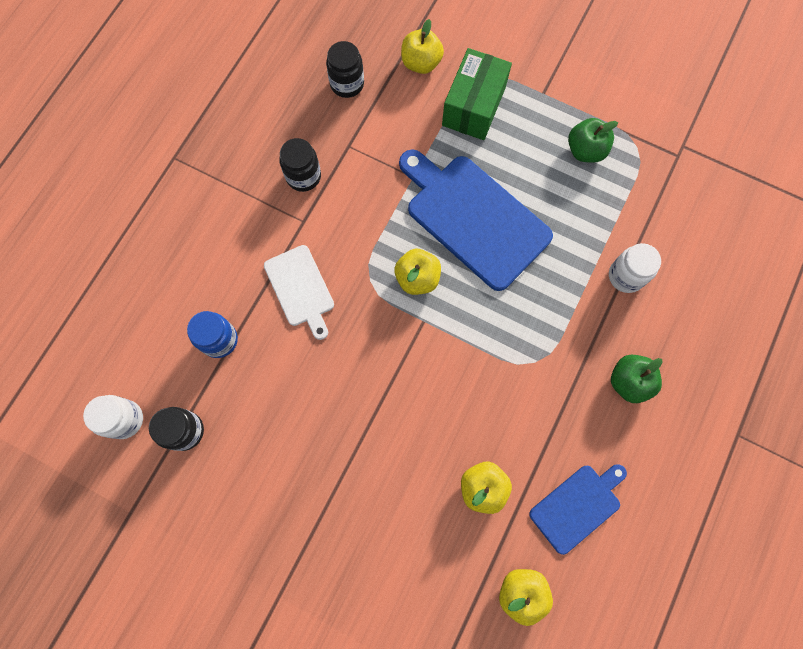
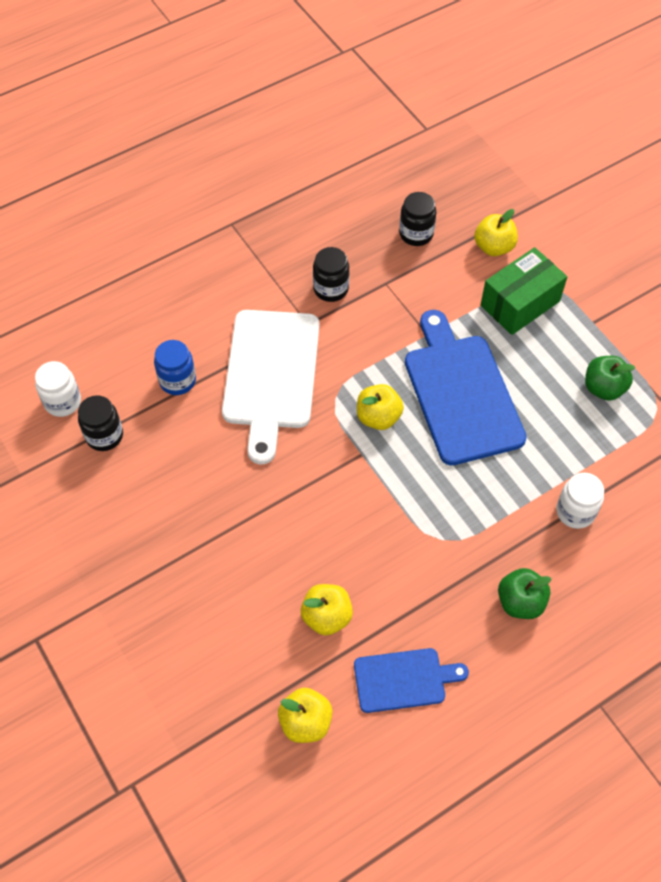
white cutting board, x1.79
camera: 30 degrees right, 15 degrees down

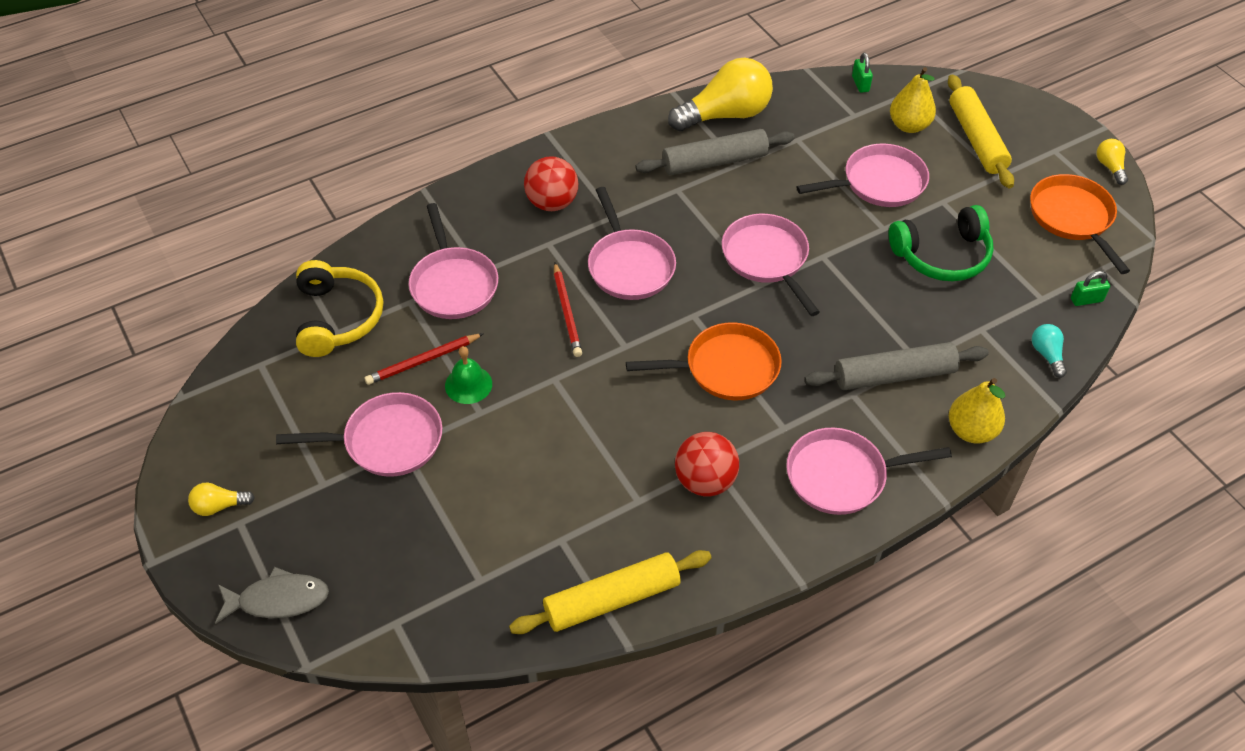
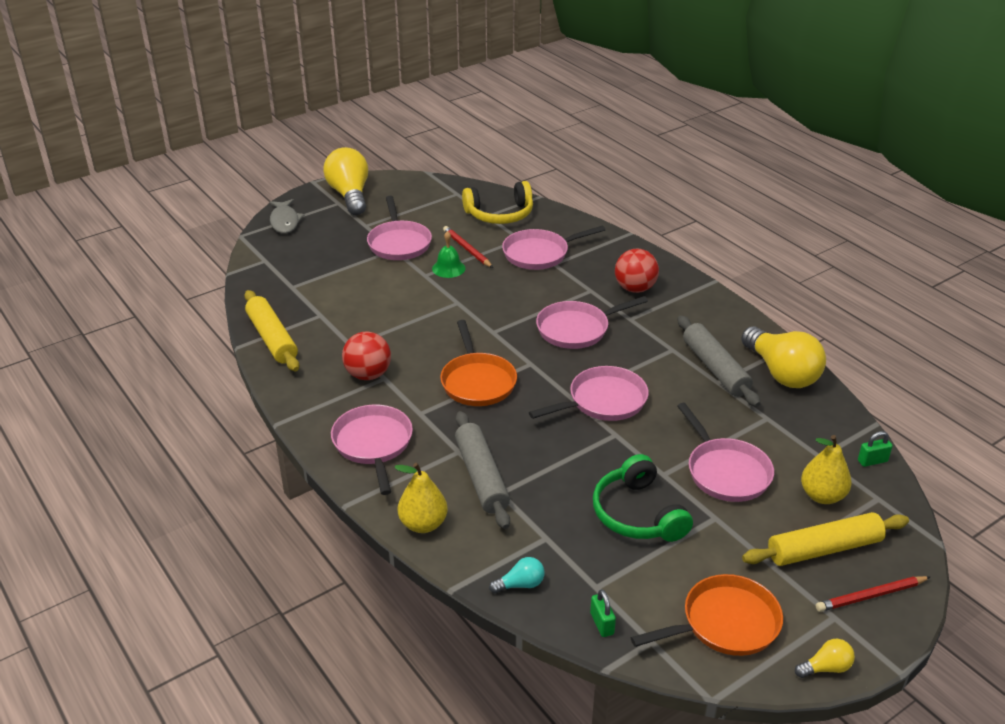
red pencil (no. 2 from left), relocated
yellow light bulb (no. 1 from left), x2.25
camera: 85 degrees right, 15 degrees down

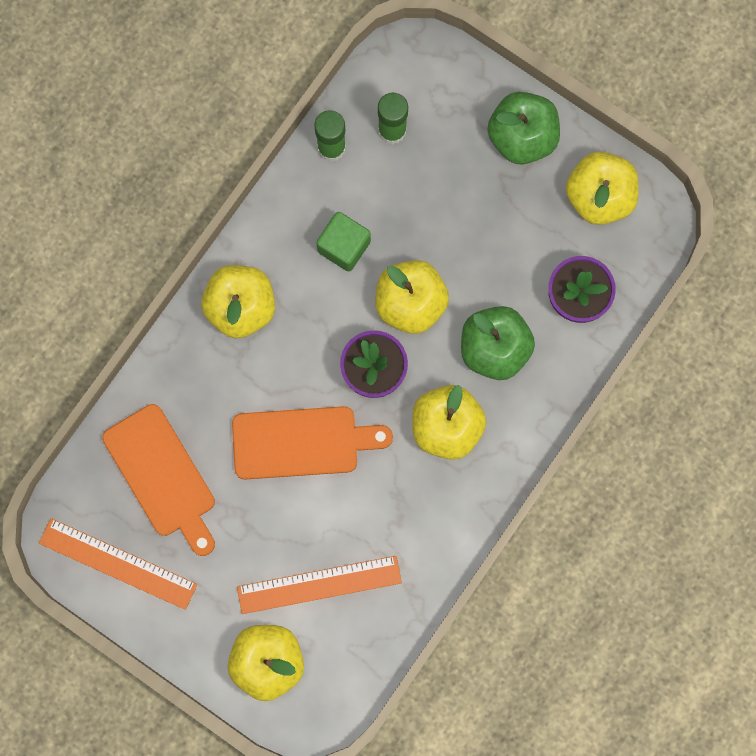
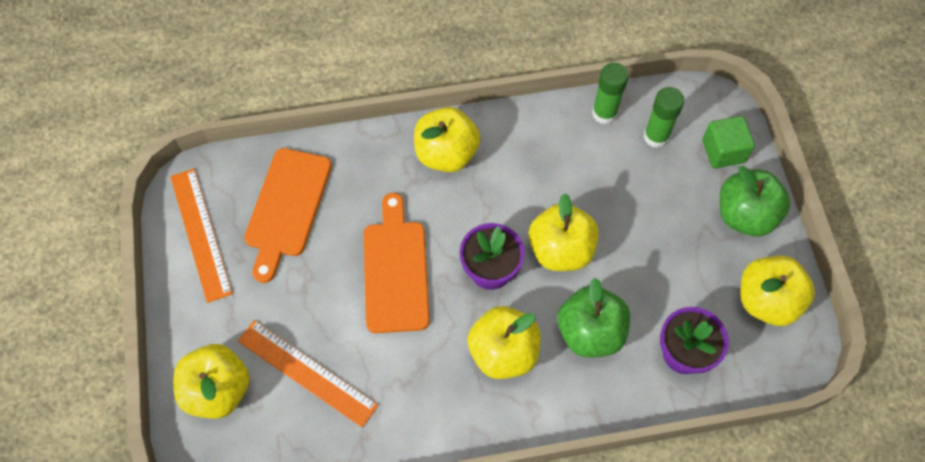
green cube, relocated
orange cutting board (no. 2 from left), 135 degrees counterclockwise
camera: 45 degrees right, 15 degrees down

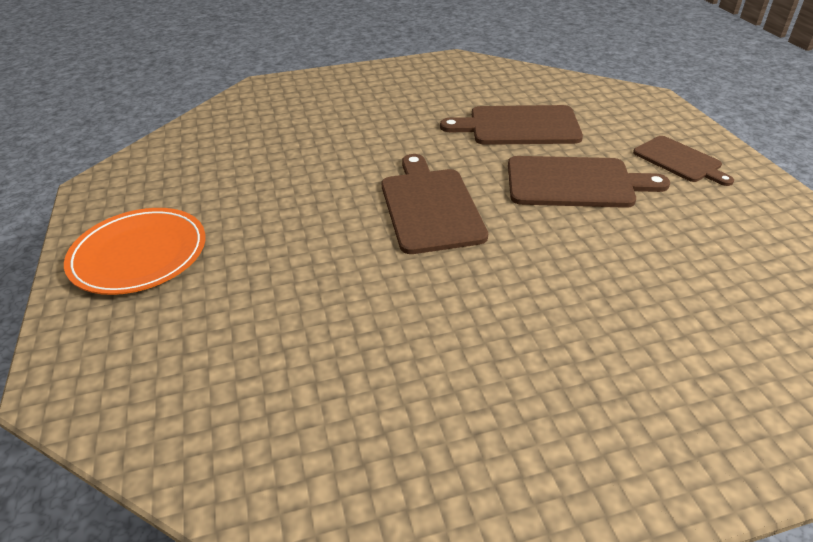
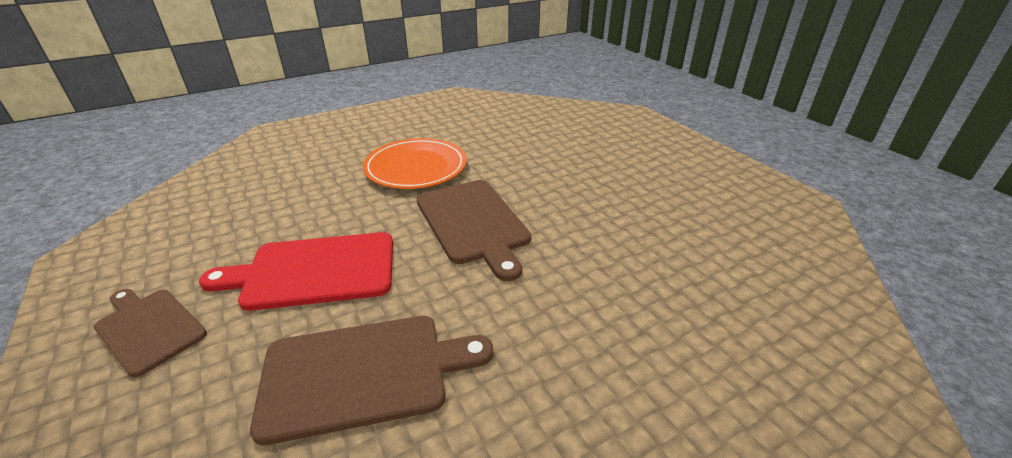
brown cutting board (no. 3 from left) -> red cutting board
orange plate, relocated
camera: 165 degrees right, 5 degrees down

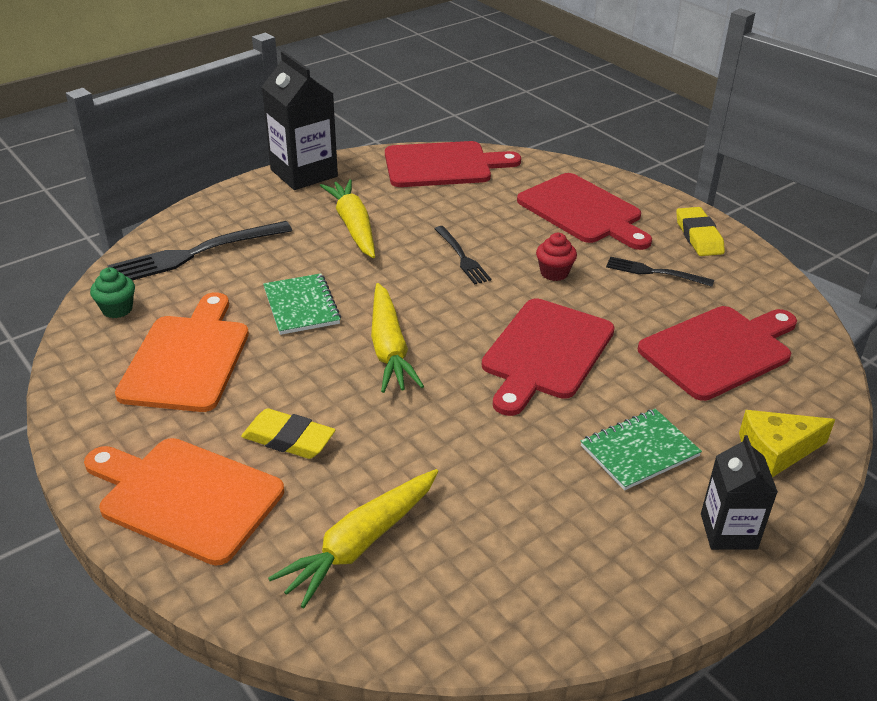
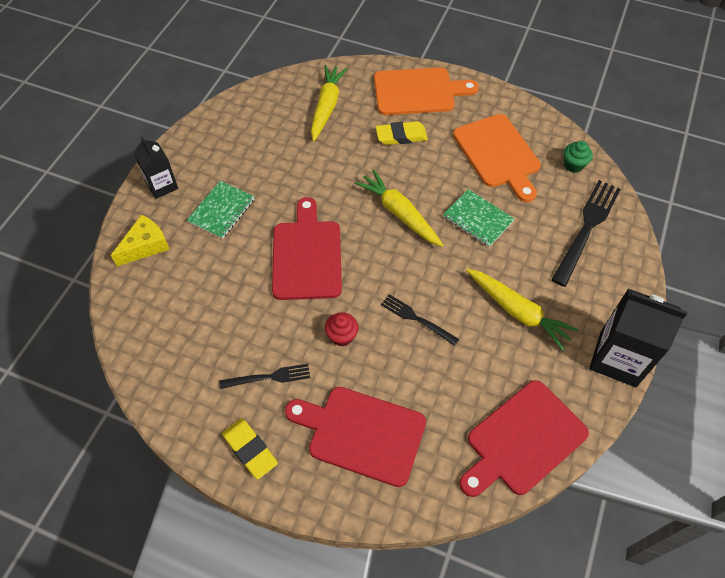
red cutting board (no. 4 from left) -> none
camera: 150 degrees right, 20 degrees up

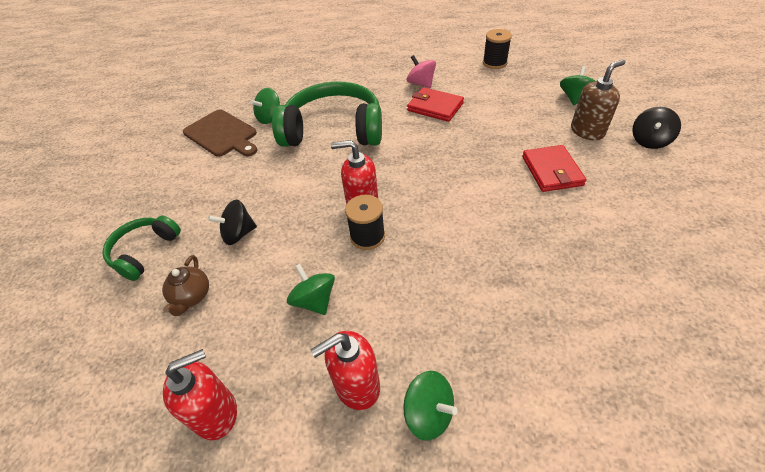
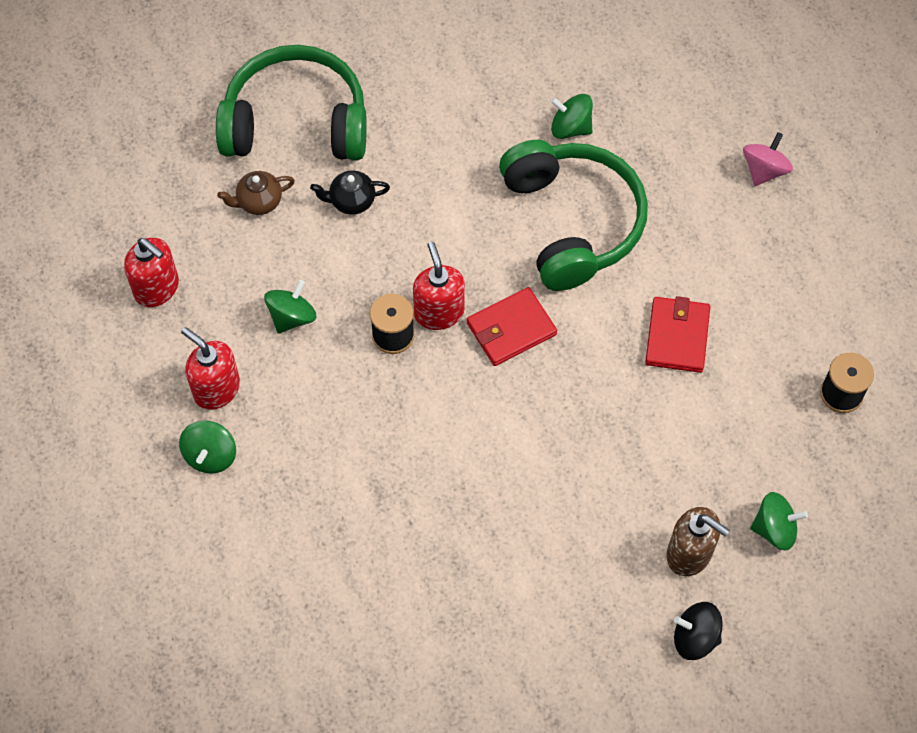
pink spinning top, relocated
brown cutting board -> none
red wallet (no. 2 from left in the first image) -> red wallet (no. 1 from left), relocated
black spinning top (no. 1 from left) -> black teapot
green headphones (no. 1 from left), x1.88
camera: 65 degrees right, 15 degrees up

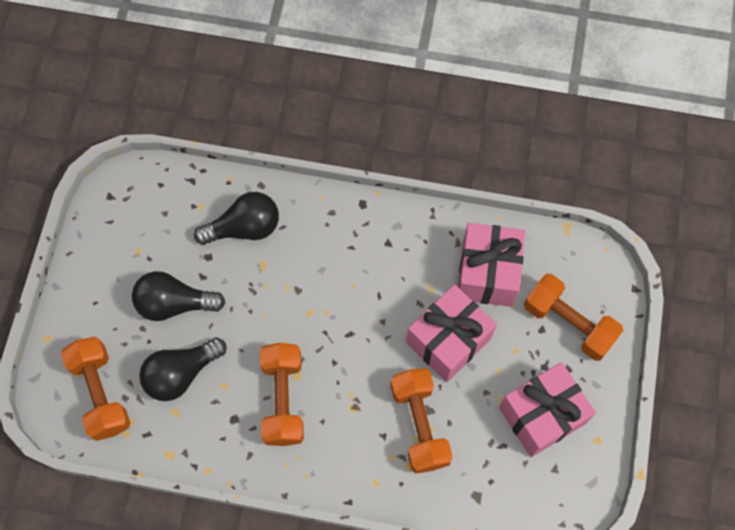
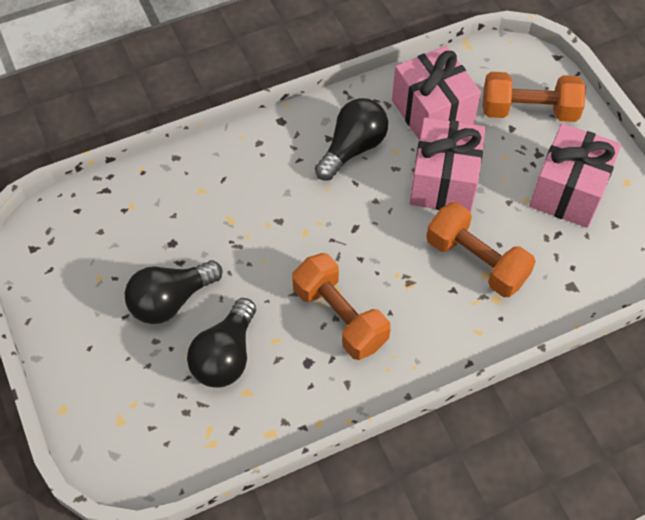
black light bulb (no. 3 from left), relocated
orange dumbbell (no. 1 from left) -> none
camera: 35 degrees left, 10 degrees down

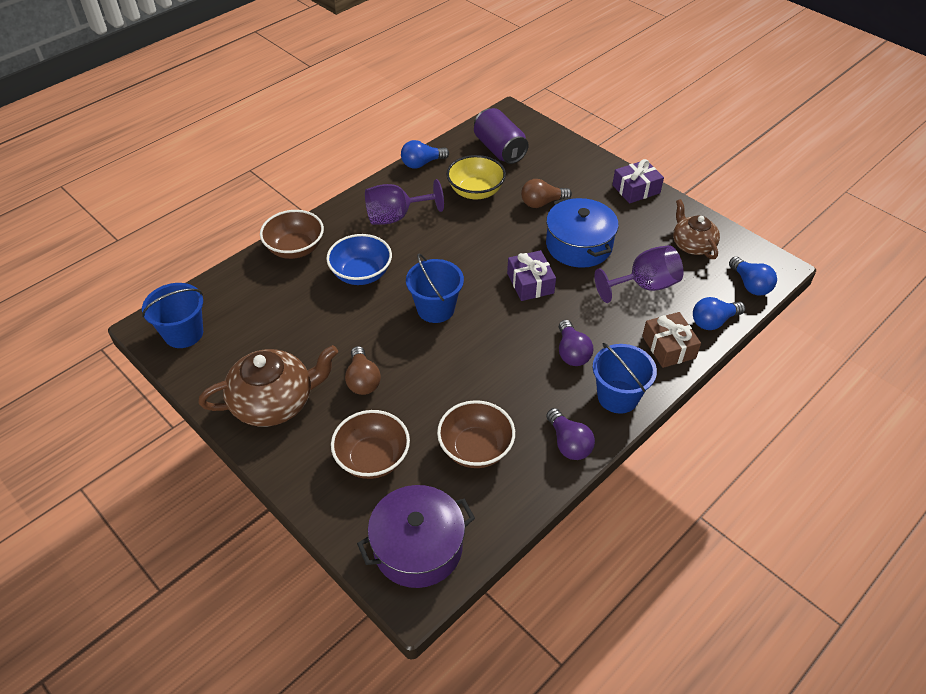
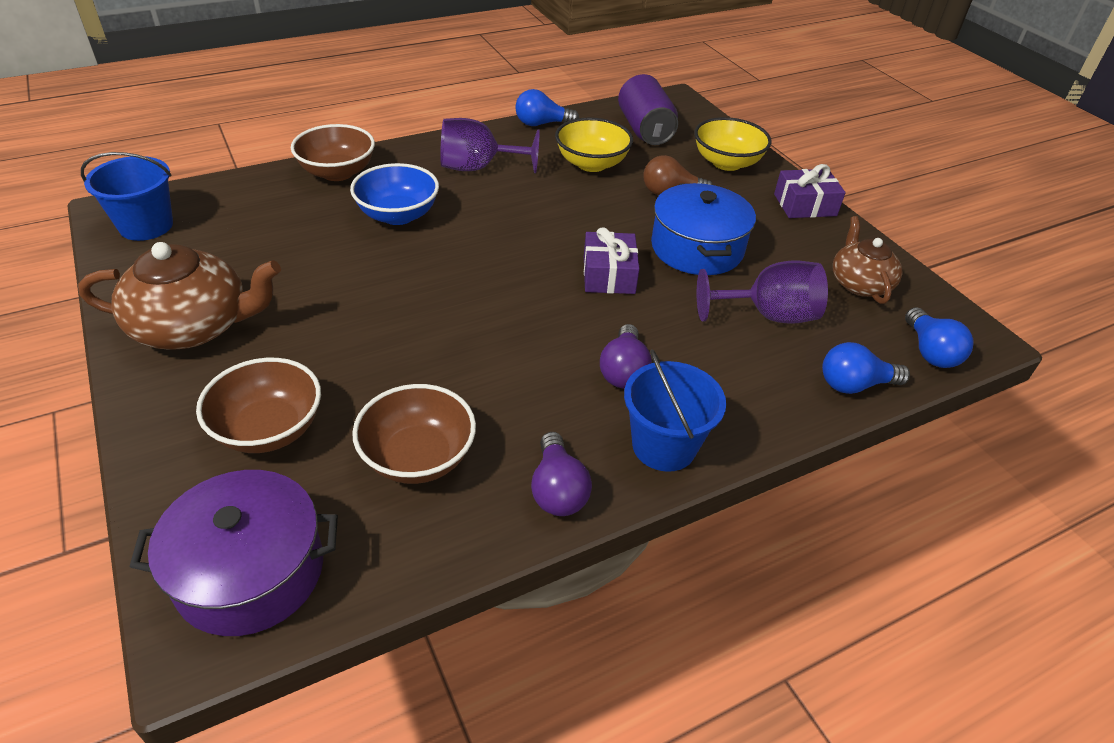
blue bucket (no. 2 from left) -> none
brown gift -> none
brown light bulb (no. 1 from left) -> none
none -> yellow bowl (no. 2 from left)
camera: 15 degrees right, 5 degrees down

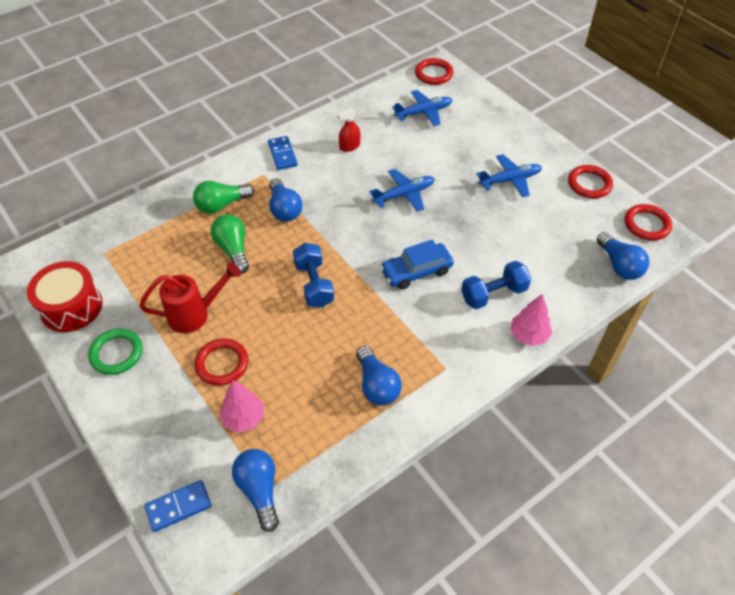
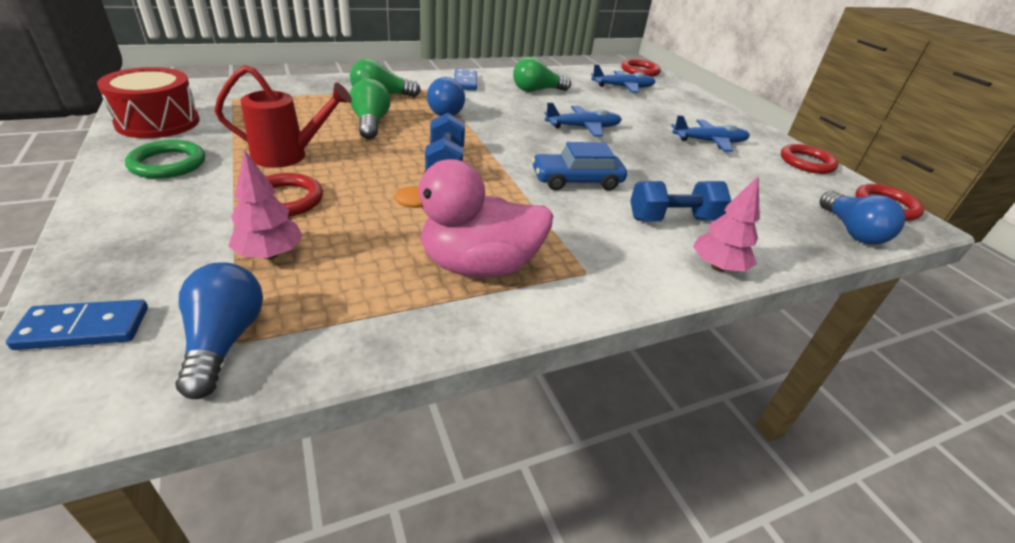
red spray bottle -> green light bulb (no. 3 from left)
blue light bulb (no. 3 from left) -> pink duck
camera: 10 degrees right, 15 degrees down

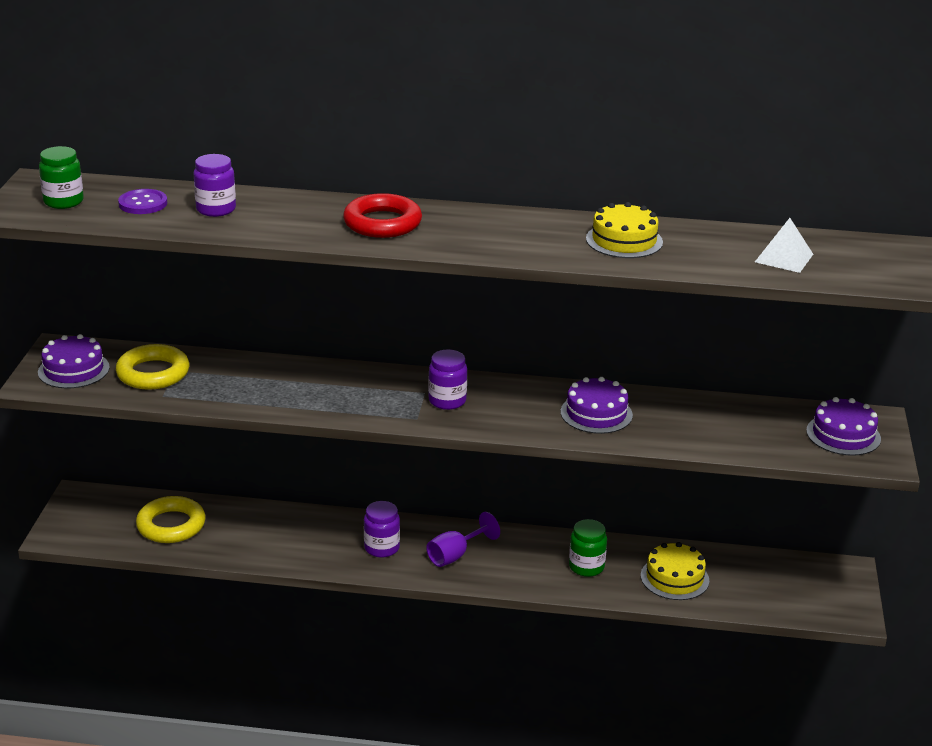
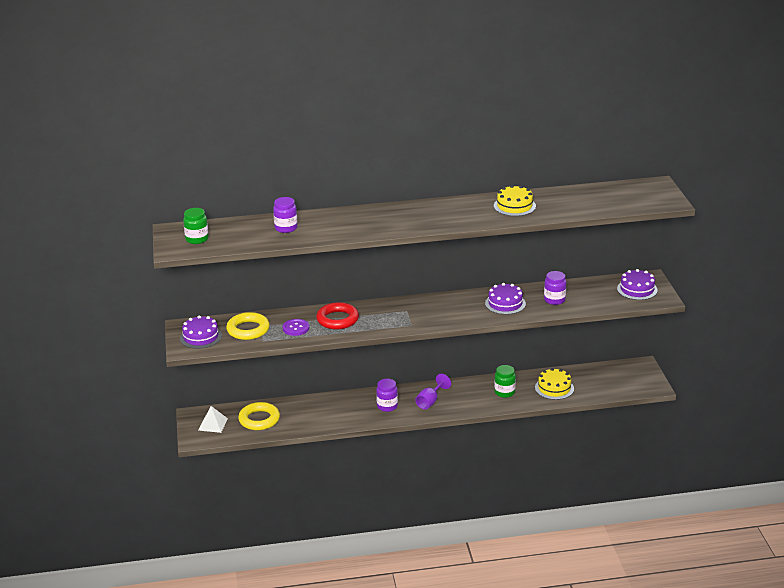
purple button, relocated
red ring, relocated
white pyramid, relocated
purple jar (no. 3 from left), relocated
camera: 15 degrees left, 0 degrees up

